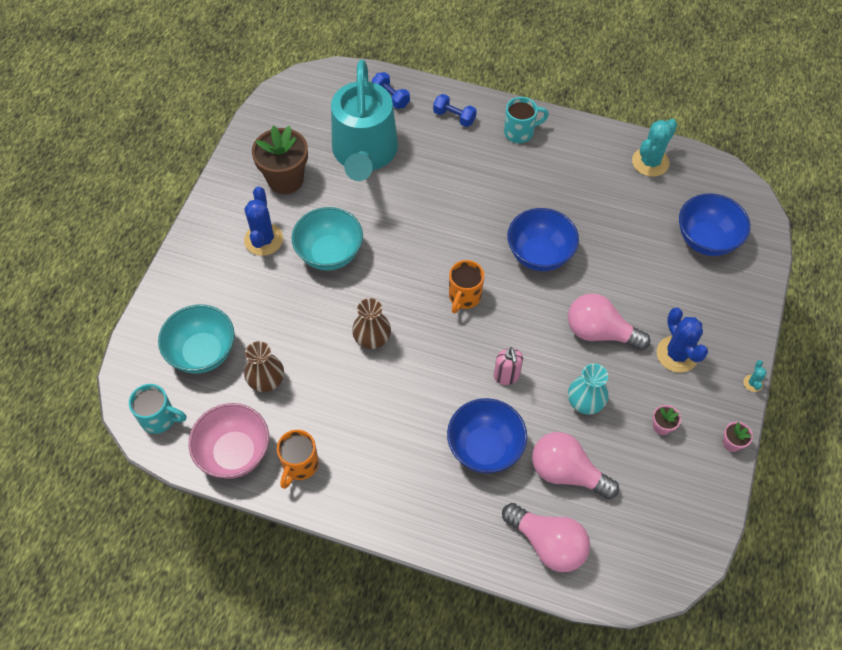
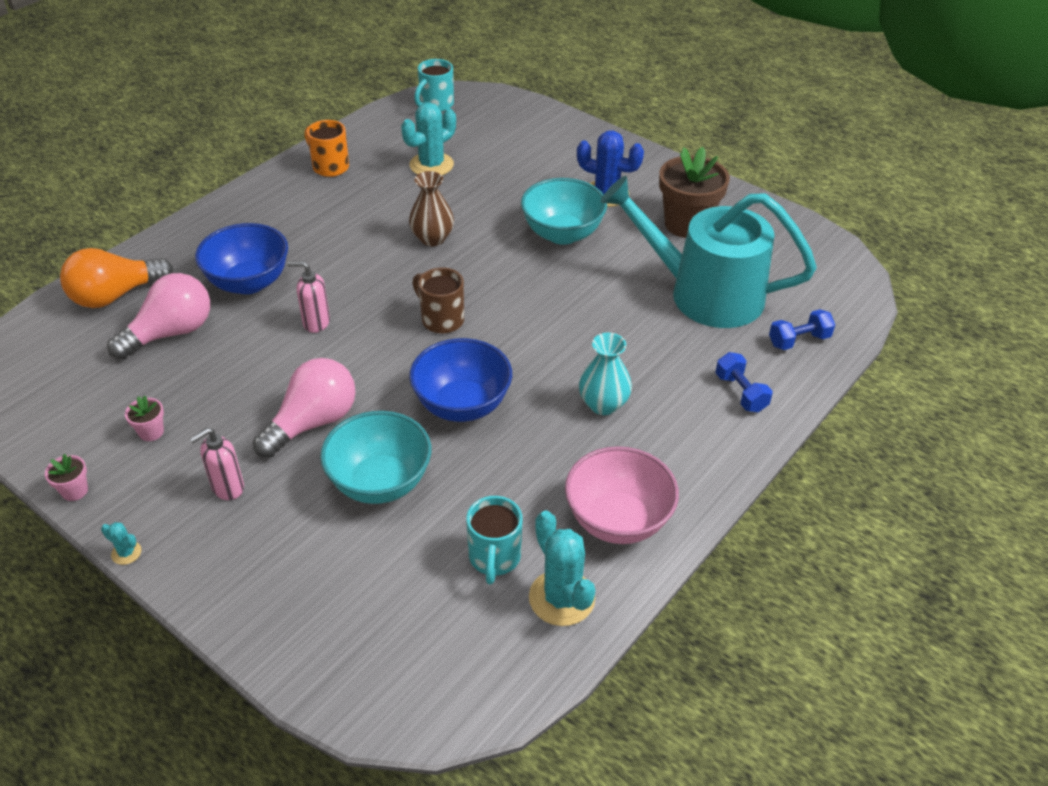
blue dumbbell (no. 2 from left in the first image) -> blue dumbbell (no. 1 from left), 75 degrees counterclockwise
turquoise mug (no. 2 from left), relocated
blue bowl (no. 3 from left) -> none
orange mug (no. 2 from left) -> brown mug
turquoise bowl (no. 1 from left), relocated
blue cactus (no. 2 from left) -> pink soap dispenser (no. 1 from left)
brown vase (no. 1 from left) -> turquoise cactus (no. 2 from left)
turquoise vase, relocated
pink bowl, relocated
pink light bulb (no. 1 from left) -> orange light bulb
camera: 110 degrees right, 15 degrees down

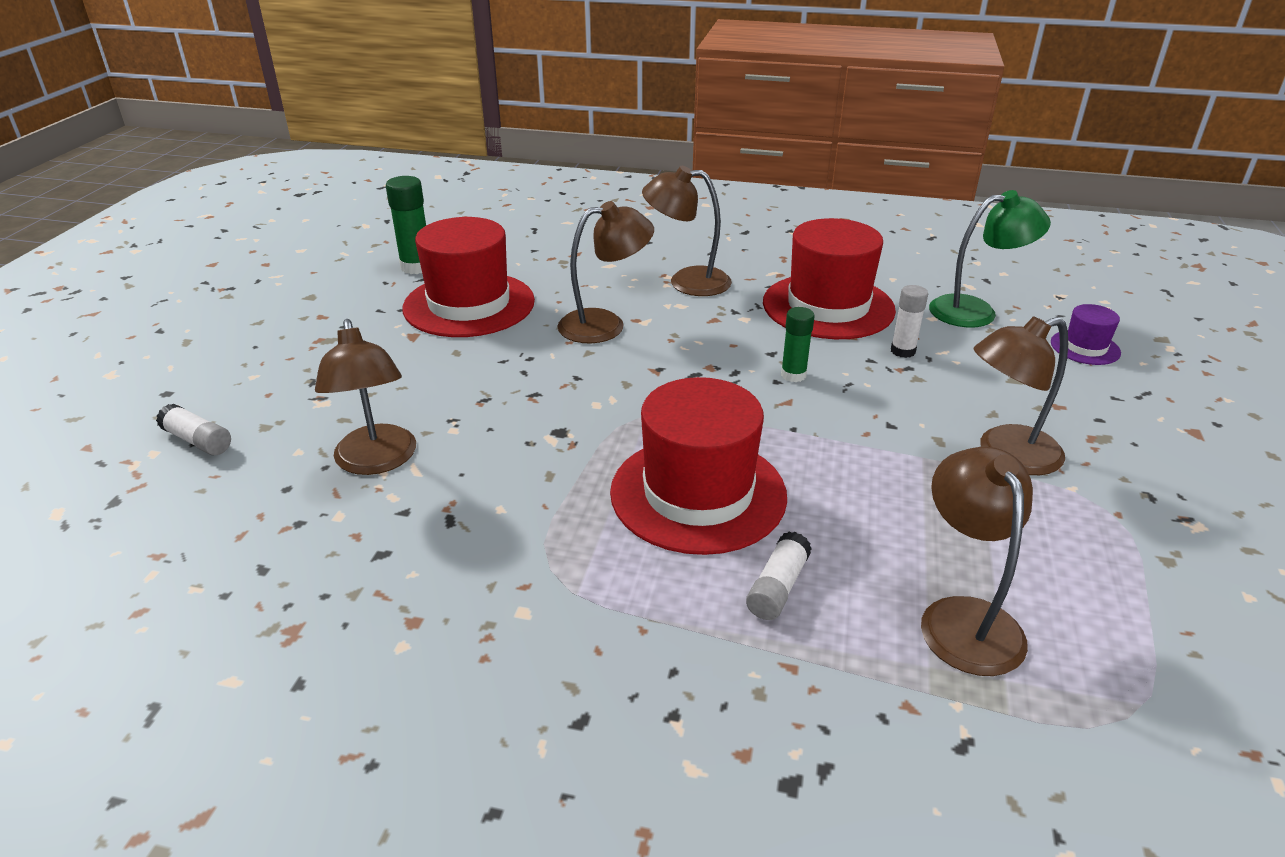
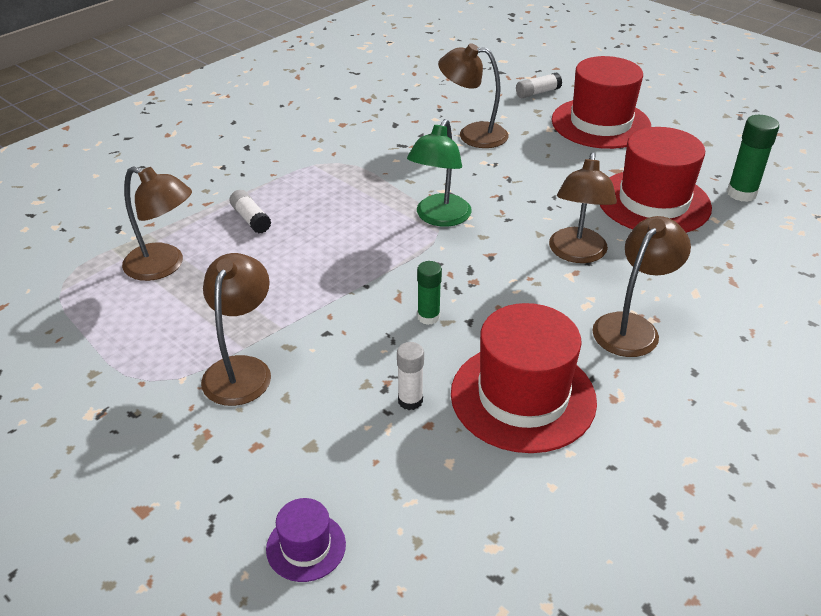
green lamp, relocated
red hat (no. 2 from left), relocated
camera: 120 degrees right, 5 degrees up

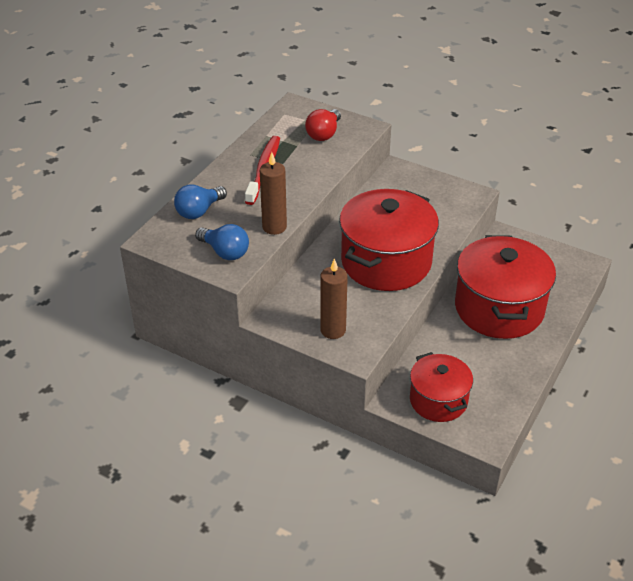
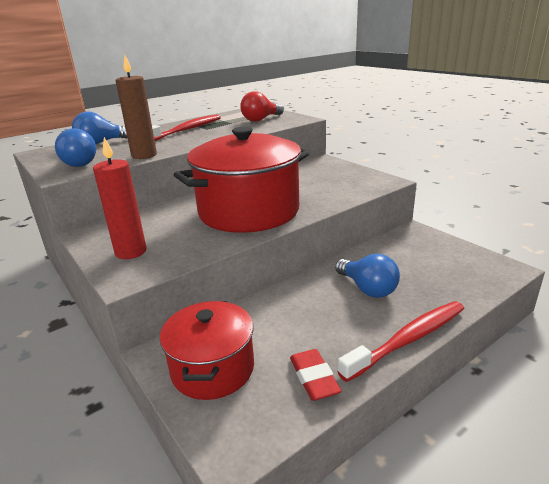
red pot (no. 3 from left) -> blue light bulb (no. 3 from left)
brown candle (no. 2 from left) -> red candle
none -> red toothbrush (no. 2 from left)
none -> red eraser
camera: 25 degrees right, 15 degrees down

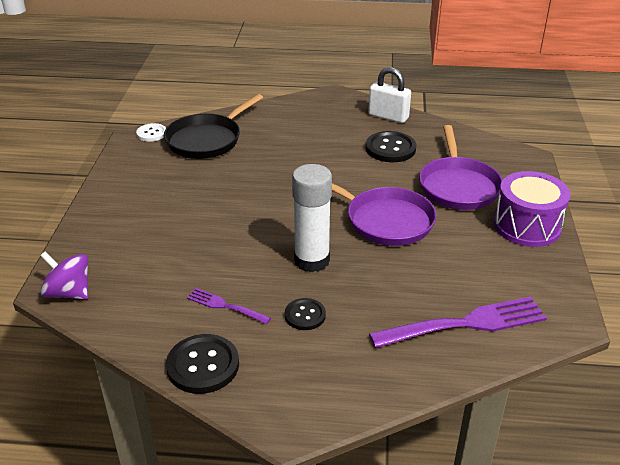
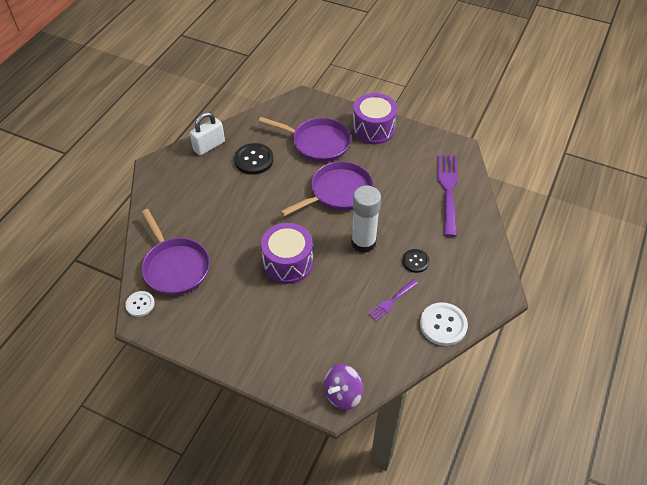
black pan -> purple pan (no. 1 from left)
black button (no. 1 from left) -> white button (no. 2 from left)
none -> purple drum (no. 1 from left)
camera: 70 degrees left, 15 degrees up

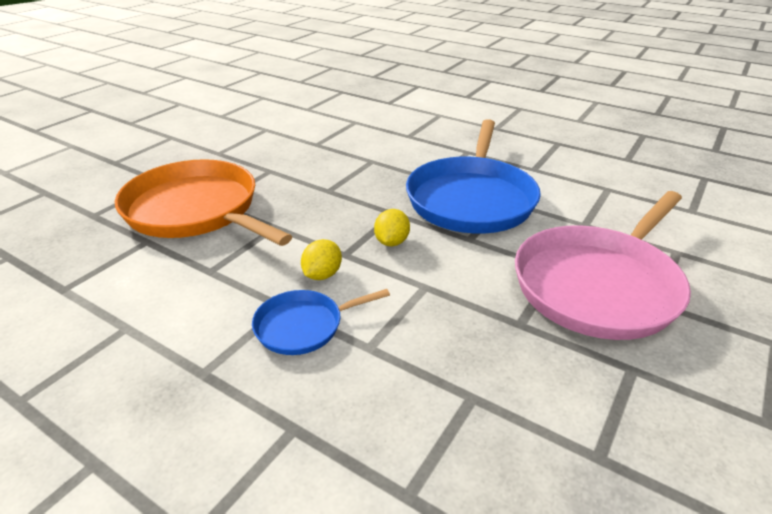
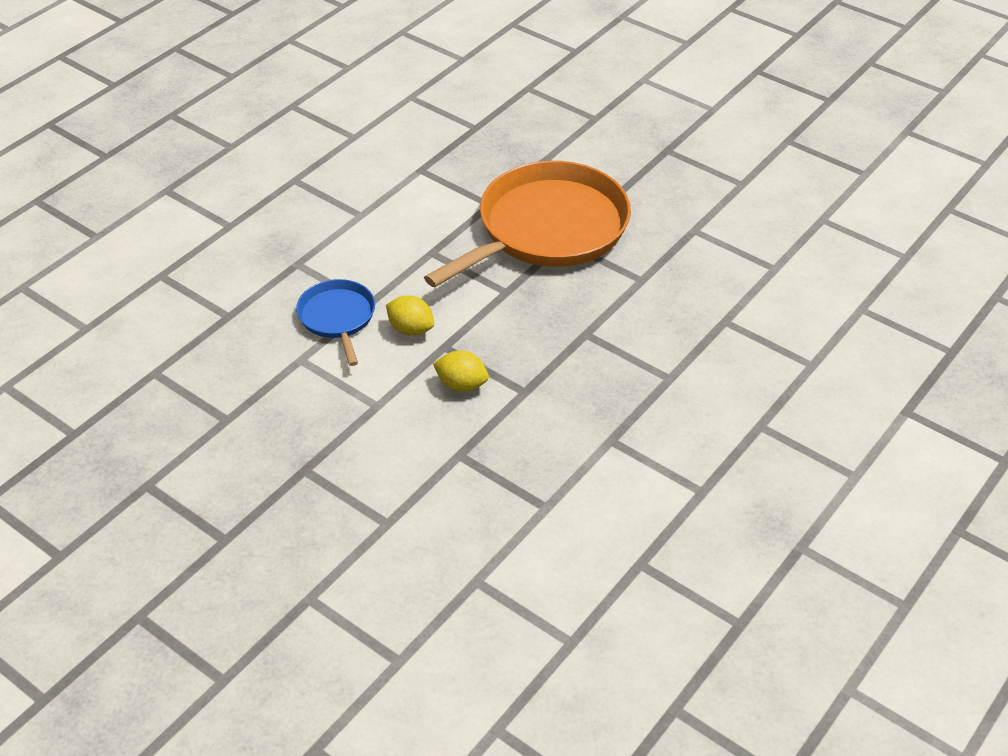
blue pan (no. 2 from left) -> none
pink pan -> none
camera: 95 degrees right, 10 degrees up

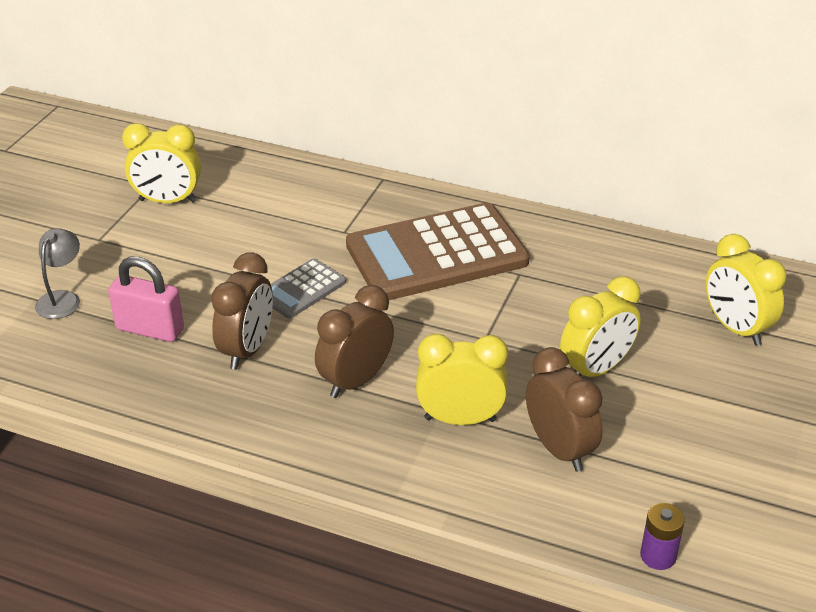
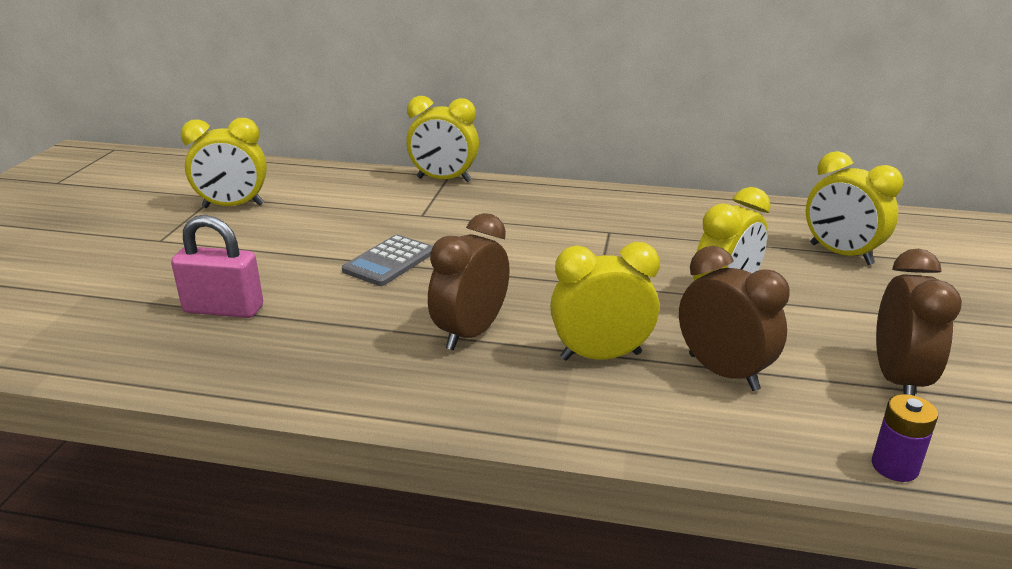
brown calculator -> none
grey lamp -> none
brown clock (no. 1 from left in the first image) -> brown clock (no. 3 from left), relocated
none -> yellow clock (no. 2 from left)
camera: 10 degrees left, 10 degrees down

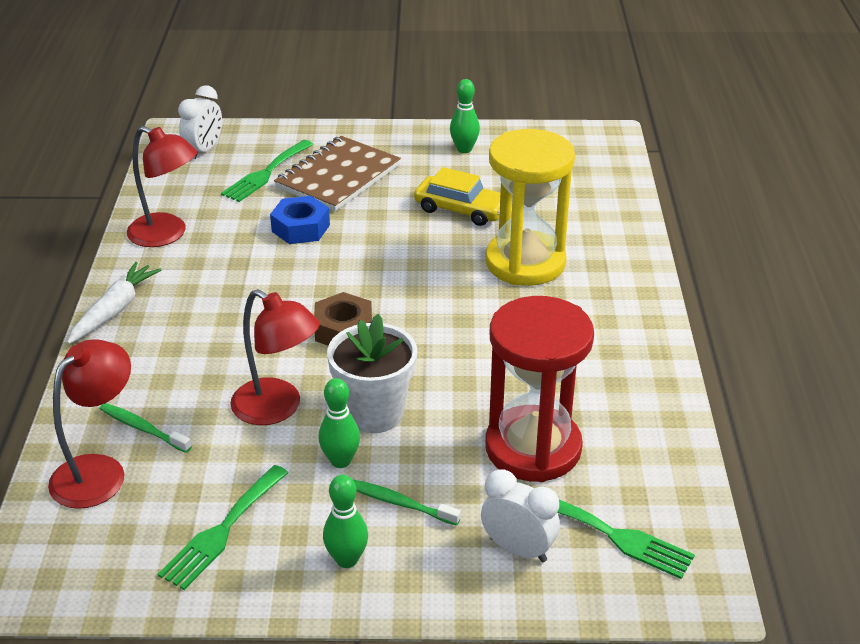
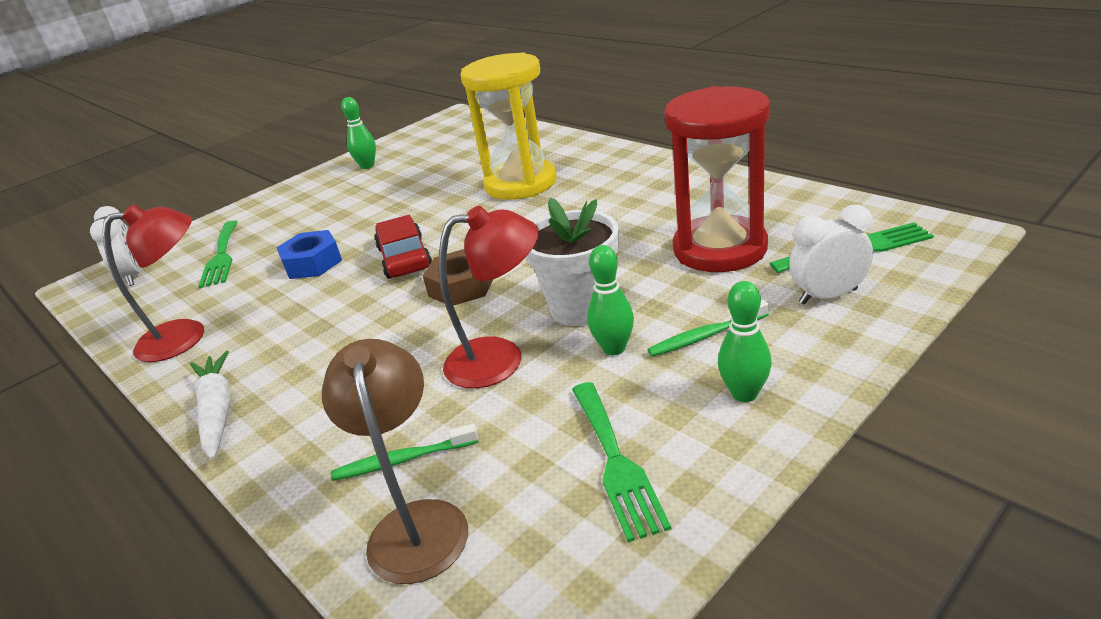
brown notebook -> none
yellow car -> none
red lamp (no. 1 from left) -> brown lamp
none -> red car
camera: 40 degrees left, 5 degrees down

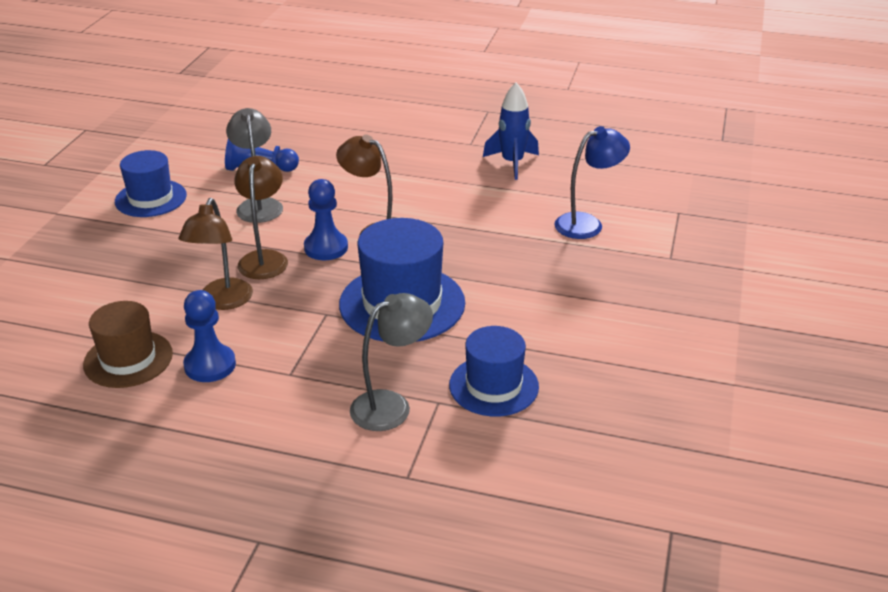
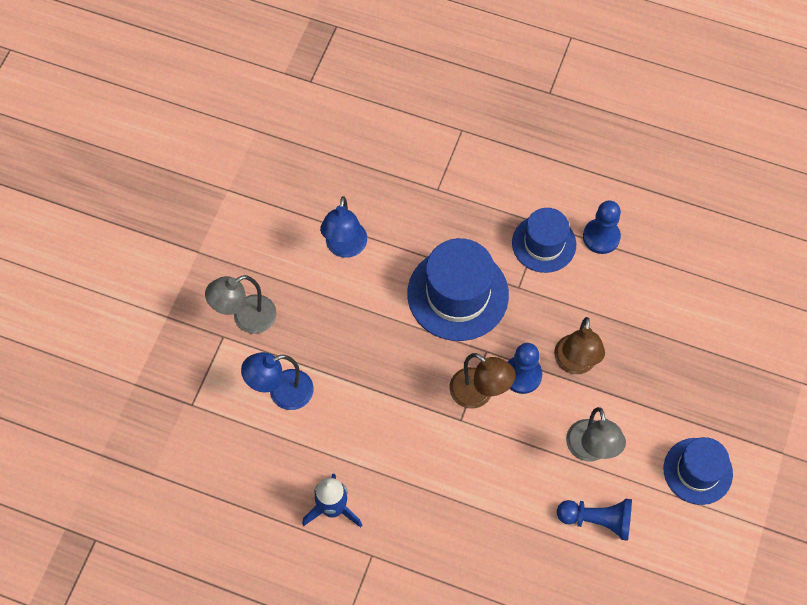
brown lamp (no. 1 from left) -> none
grey lamp (no. 2 from left in the first image) -> grey lamp (no. 1 from left), relocated
brown hat -> none
blue hat (no. 3 from left in the first image) -> blue hat (no. 2 from left), relocated
none -> blue lamp (no. 2 from left)
camera: 175 degrees left, 30 degrees up

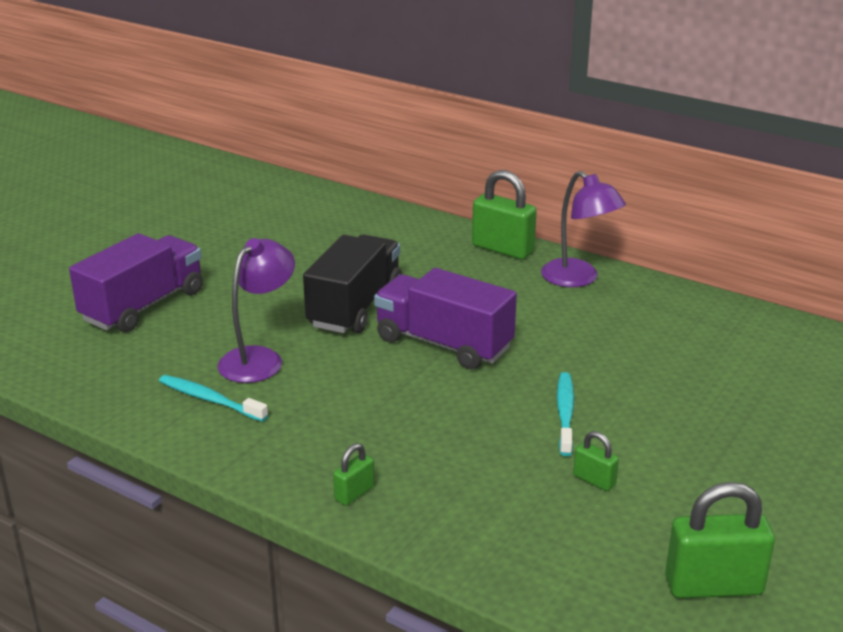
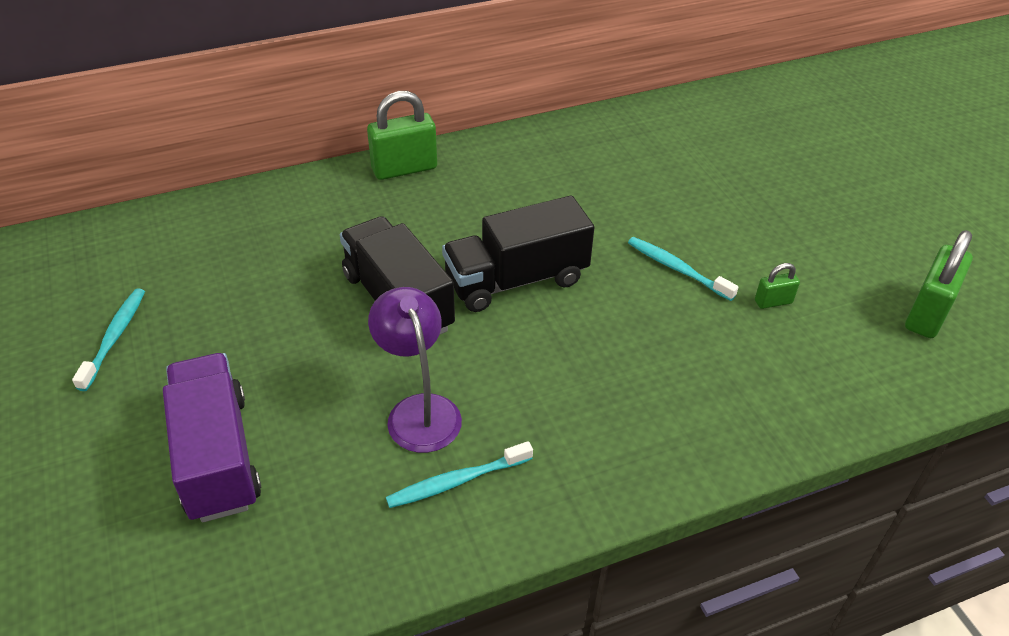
purple lamp (no. 2 from left) -> none
purple truck (no. 2 from left) -> black truck (no. 2 from left)
green padlock (no. 1 from left) -> none
none -> turquoise toothbrush (no. 1 from left)
camera: 55 degrees left, 15 degrees up

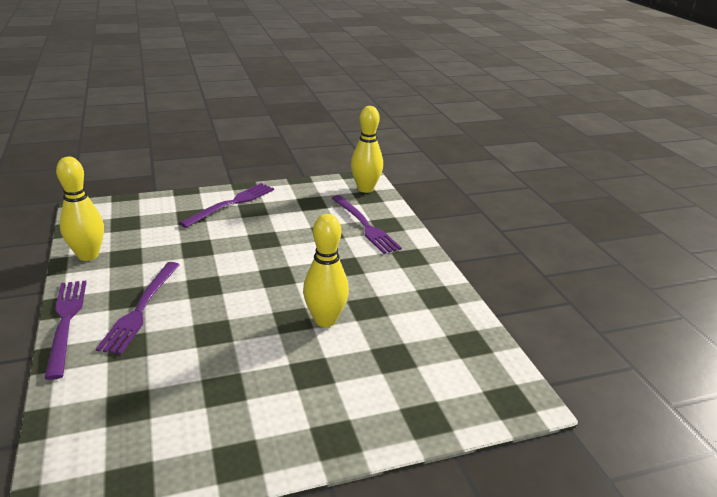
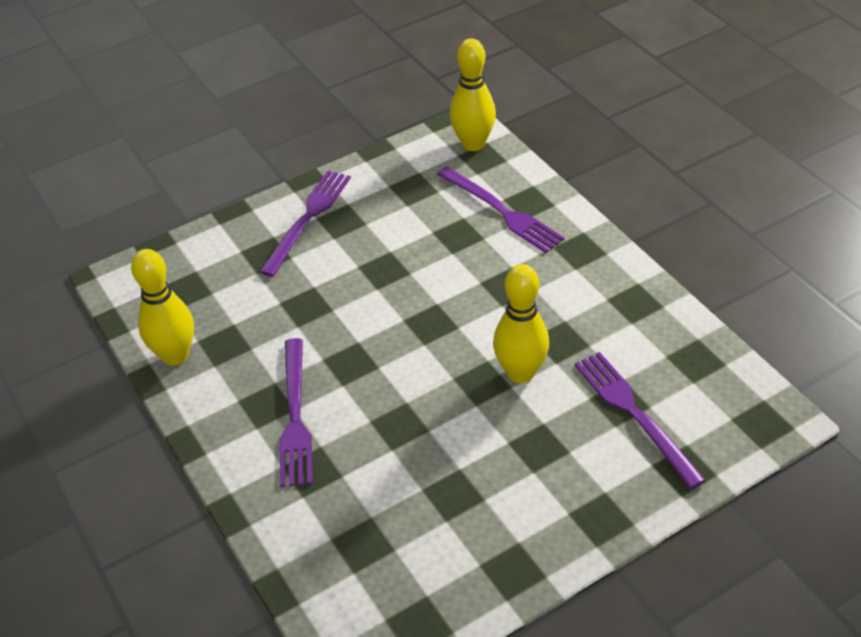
purple fork (no. 1 from left in the first image) -> purple fork (no. 4 from left), relocated
camera: 10 degrees left, 15 degrees up

